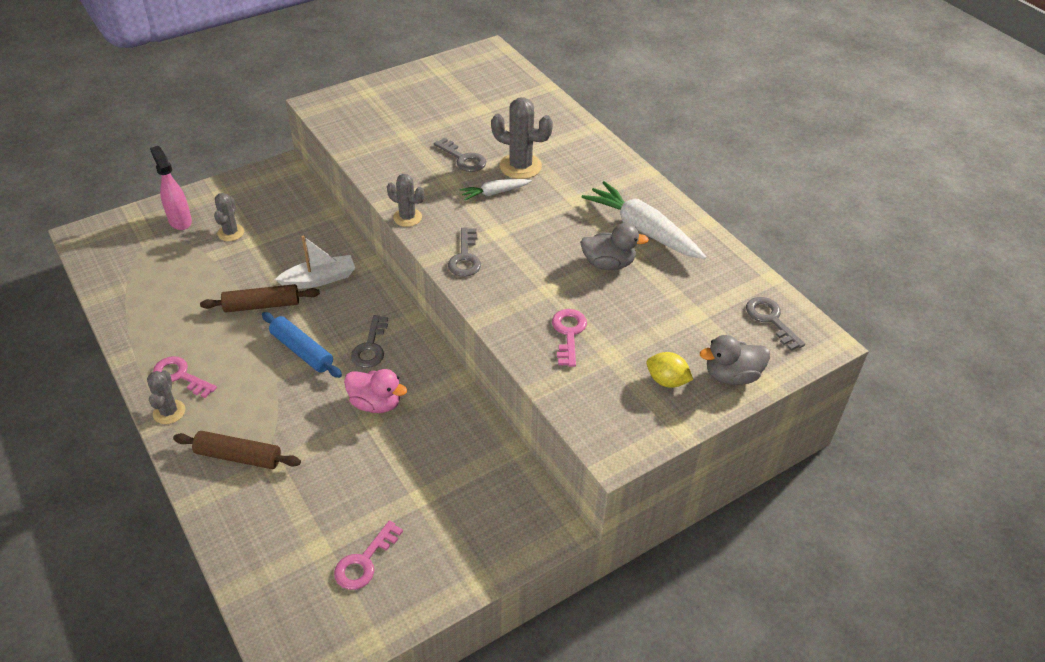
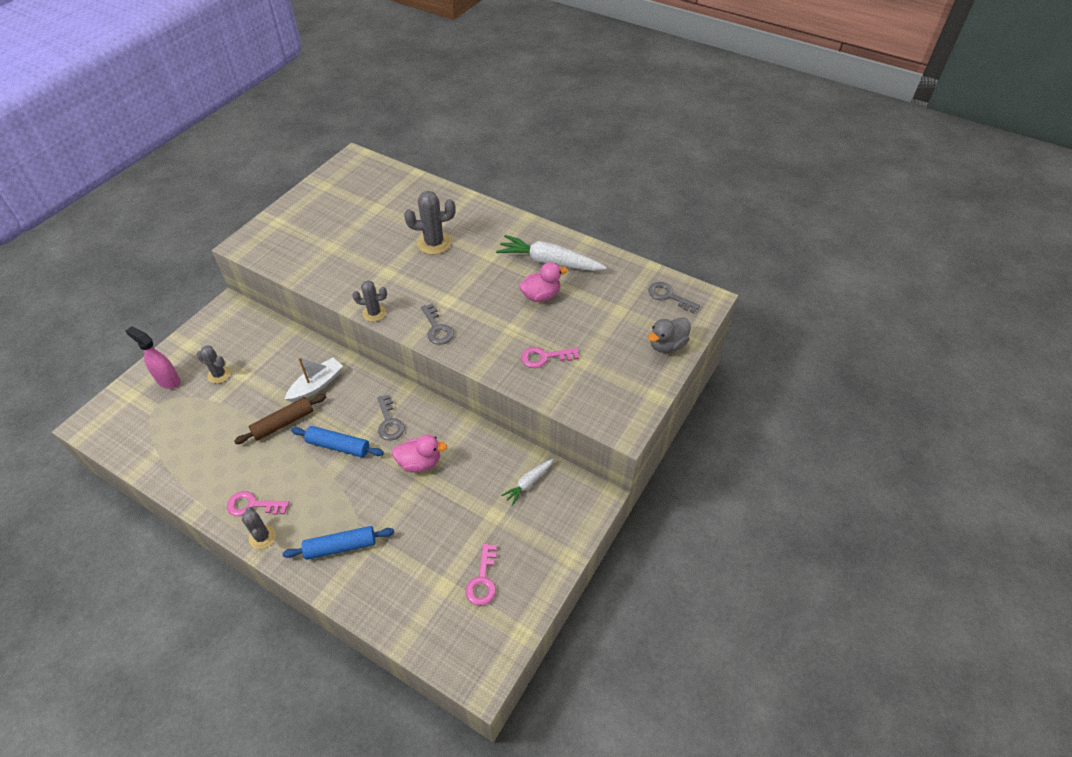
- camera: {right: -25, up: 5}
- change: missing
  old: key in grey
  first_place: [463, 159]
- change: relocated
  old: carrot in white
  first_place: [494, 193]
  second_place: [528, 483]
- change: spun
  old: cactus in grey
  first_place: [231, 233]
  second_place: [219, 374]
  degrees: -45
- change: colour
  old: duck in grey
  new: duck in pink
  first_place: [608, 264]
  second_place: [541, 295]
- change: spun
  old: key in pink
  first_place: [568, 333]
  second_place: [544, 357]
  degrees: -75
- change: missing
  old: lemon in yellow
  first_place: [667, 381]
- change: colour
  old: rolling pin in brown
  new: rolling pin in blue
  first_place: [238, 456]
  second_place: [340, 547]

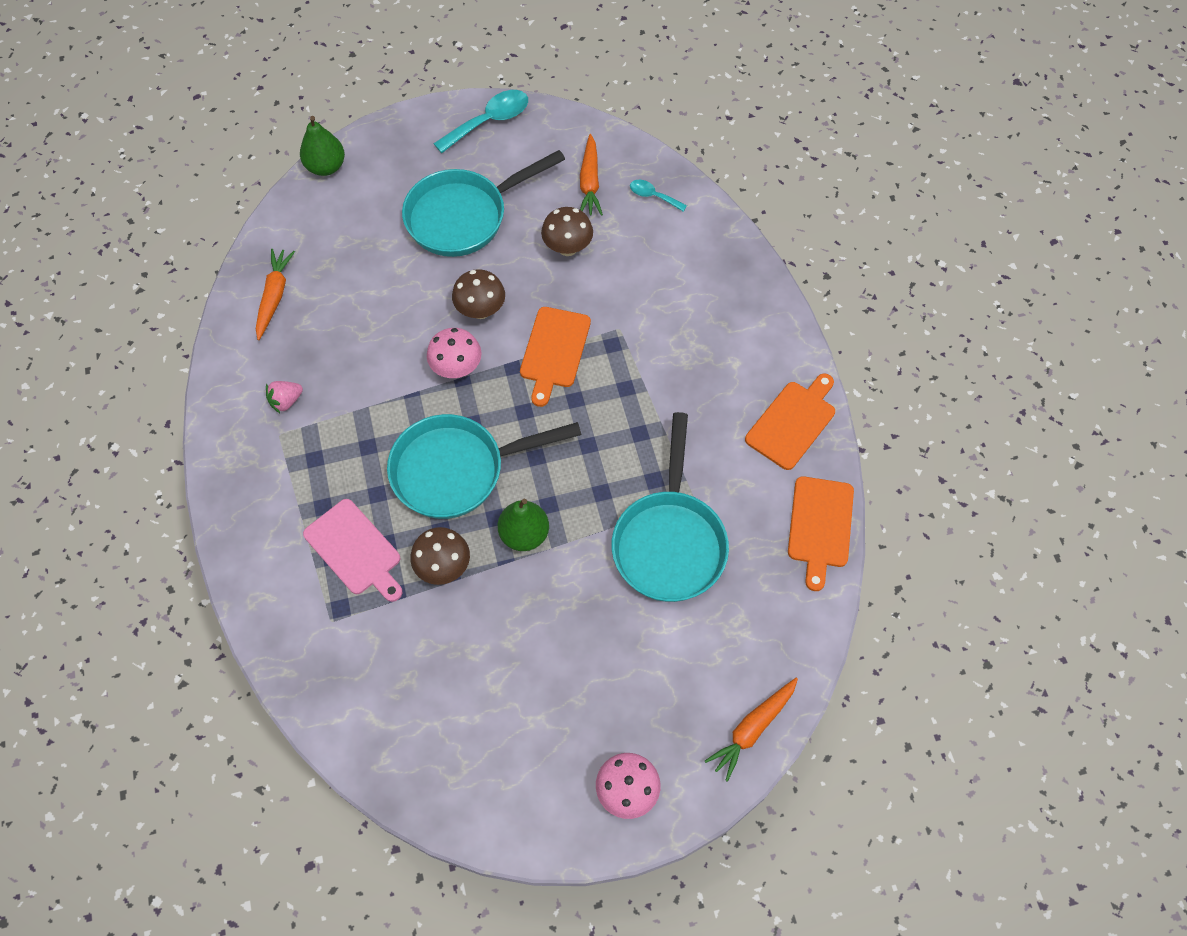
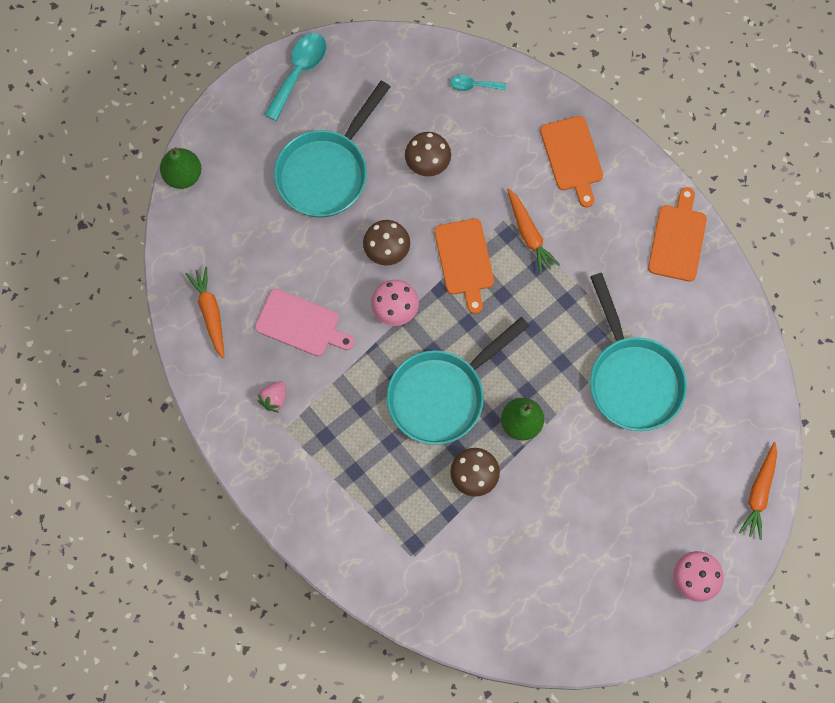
- camera: {right: -25, up: 10}
- change: relocated
  old: carrot in orange
  first_place: [589, 182]
  second_place: [529, 234]
- change: relocated
  old: cutting board in orange
  first_place: [820, 526]
  second_place: [572, 157]
- change: relocated
  old: cutting board in pink
  first_place: [355, 550]
  second_place: [301, 324]

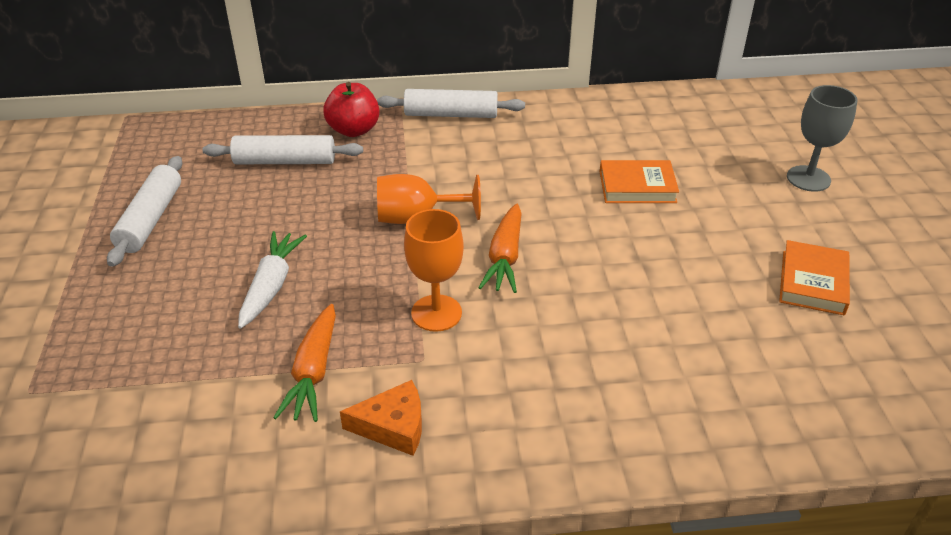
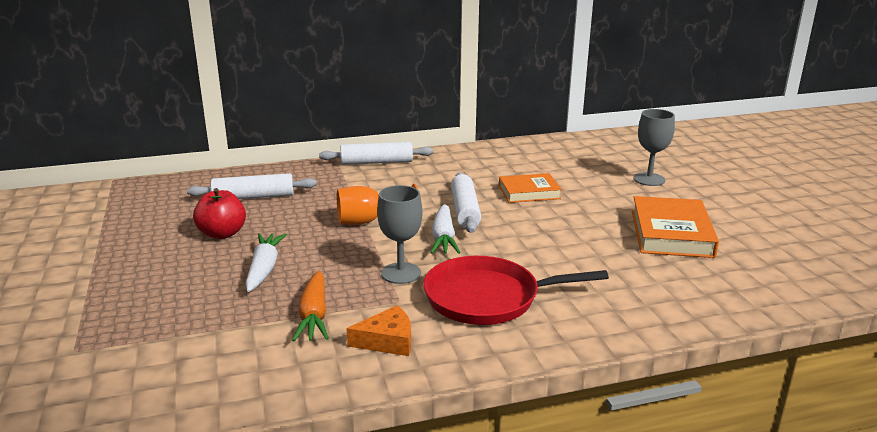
- camera: {right: -10, up: -15}
- change: relocated
  old: apple in red
  first_place: [354, 130]
  second_place: [222, 234]
- change: relocated
  old: rolling pin in white
  first_place: [151, 219]
  second_place: [465, 211]
- change: colour
  old: carrot in orange
  new: carrot in white
  first_place: [505, 257]
  second_place: [443, 238]
- change: colour
  old: goblet in orange
  new: goblet in grey
  first_place: [436, 313]
  second_place: [401, 273]
- change: size
  old: book in orange
  first_place: [812, 282]
  second_place: [671, 233]
  factor: 1.54
- change: appeared
  new: pan in red
  second_place: [487, 298]

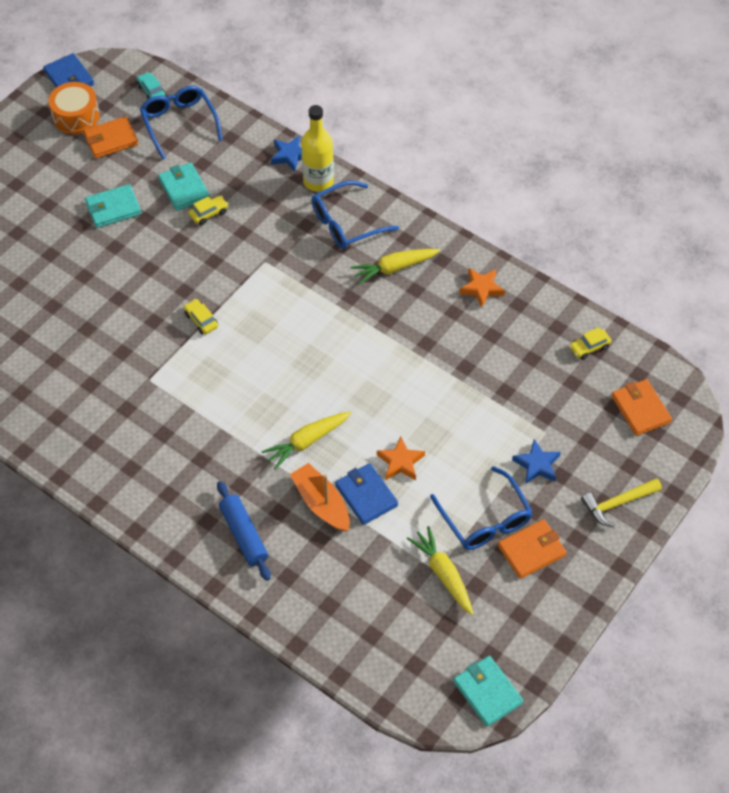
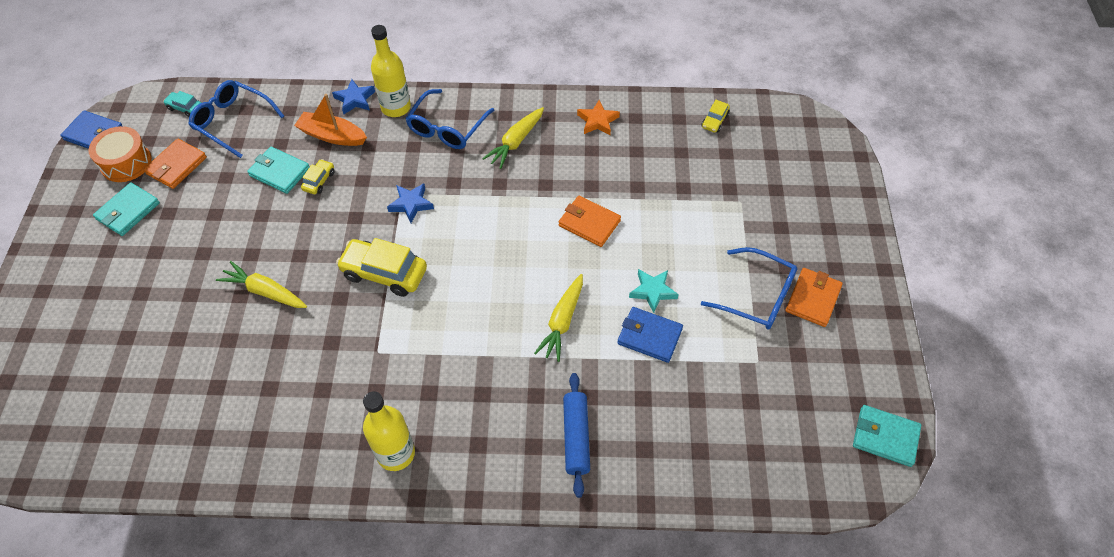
- camera: {right: -35, up: 0}
- change: relocated
  old: wallet in turquoise
  first_place: [113, 208]
  second_place: [128, 211]
- change: size
  old: car in yellow
  first_place: [201, 320]
  second_place: [384, 273]
  factor: 1.98
- change: relocated
  old: wallet in orange
  first_place: [640, 409]
  second_place: [589, 223]
- change: colour
  old: star in orange
  new: star in turquoise
  first_place: [400, 462]
  second_place: [653, 291]
- change: relocated
  old: star in blue
  first_place: [537, 465]
  second_place: [411, 204]
- change: relocated
  old: boat in orange
  first_place: [321, 503]
  second_place: [332, 136]
- change: missing
  old: hammer in yellow
  first_place: [617, 503]
- change: spun
  old: rolling pin in blue
  first_place: [244, 535]
  second_place: [576, 437]
  degrees: 60
- change: relocated
  old: carrot in yellow
  first_place: [443, 574]
  second_place: [265, 291]
- change: appeared
  new: bottle in yellow
  second_place: [396, 453]

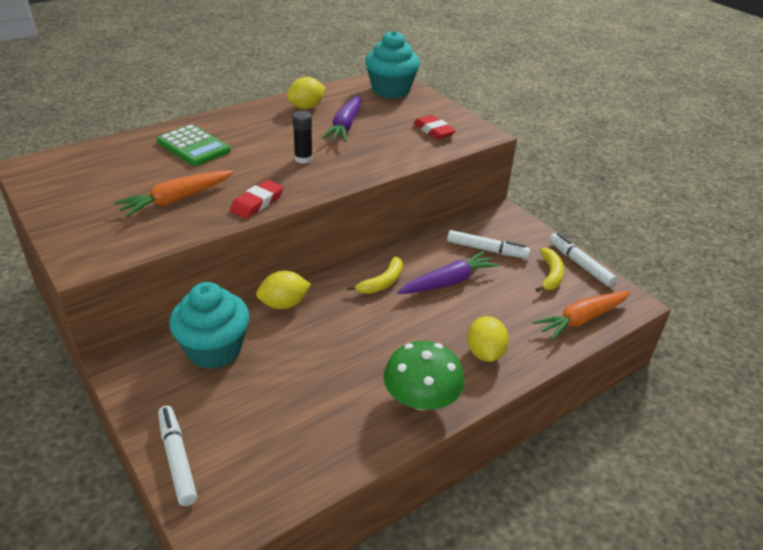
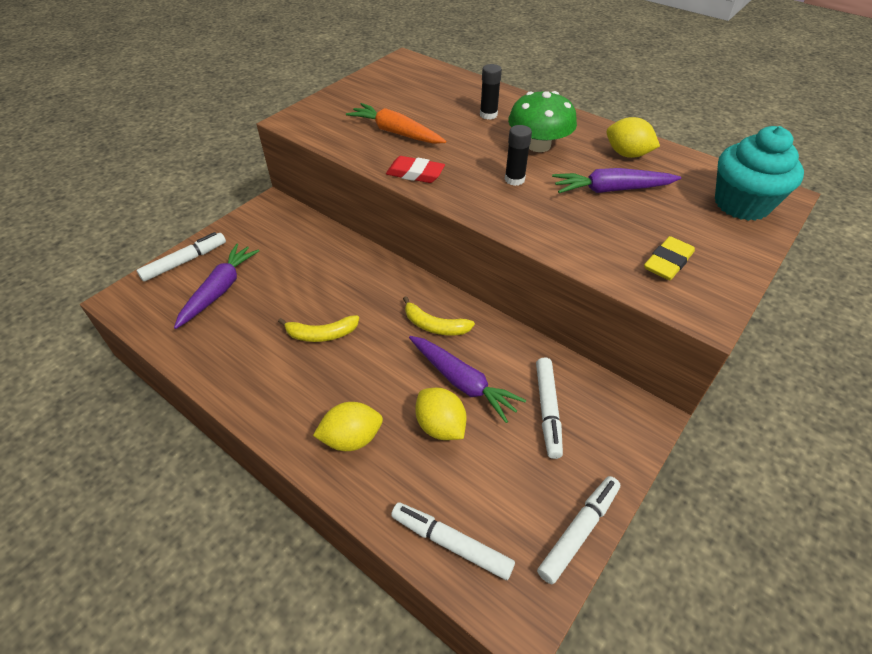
- camera: {right: 75, up: 10}
- change: colour
  old: eraser in red
  new: eraser in yellow
  first_place: [433, 130]
  second_place: [667, 262]
- change: exchanged
  old: calculator in green
  new: glue stick in black
  first_place: [193, 146]
  second_place: [488, 115]
- change: relocated
  old: banana in yellow
  first_place: [550, 275]
  second_place: [321, 334]
- change: relocated
  old: lemon in yellow
  first_place: [284, 304]
  second_place: [440, 426]
- change: missing
  old: cupcake in turquoise
  first_place: [214, 349]
- change: exchanged
  old: carrot in orange
  new: marker in white
  first_place: [581, 319]
  second_place: [451, 543]
- change: relocated
  old: mushroom in green
  first_place: [421, 399]
  second_place: [538, 145]
- change: appeared
  new: carrot in purple
  second_place: [220, 290]

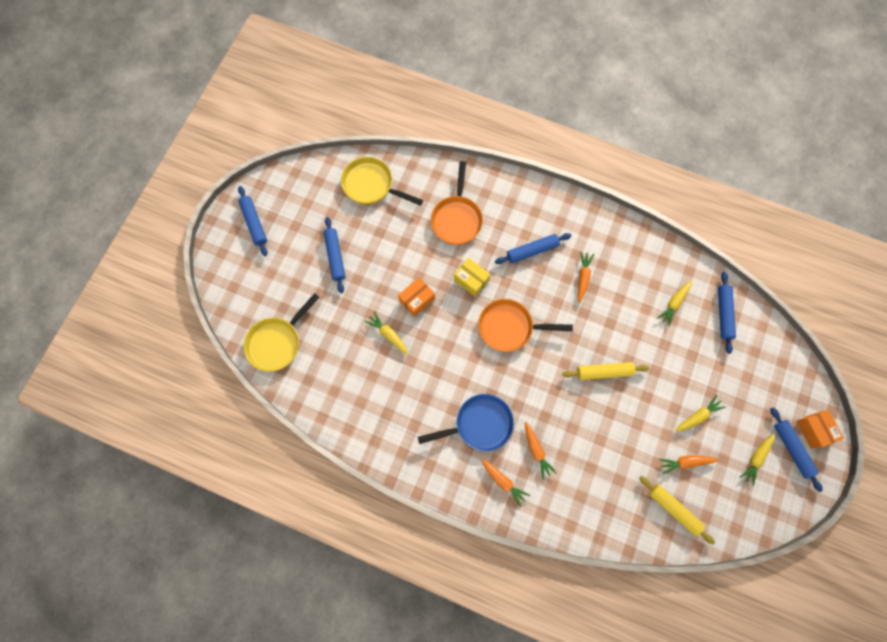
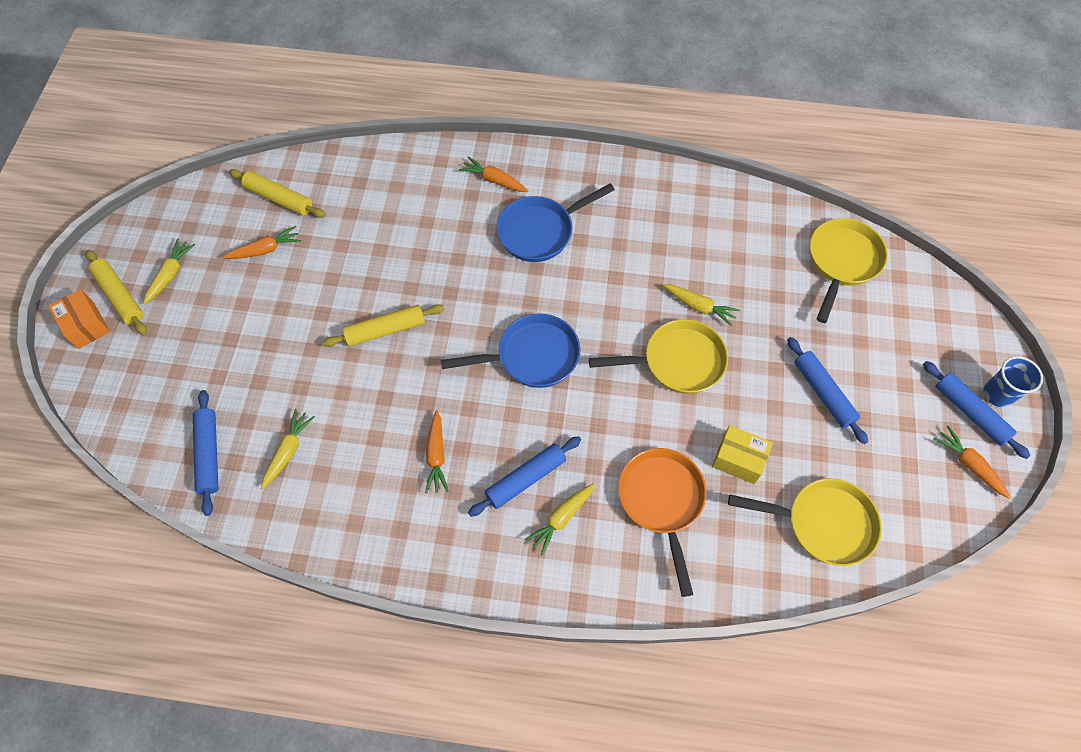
- camera: {right: 165, up: -10}
- change: relocated
  old: box in yellow
  first_place: [471, 280]
  second_place: [738, 459]
- change: exchanged
  old: box in orange
  new: pan in yellow
  first_place: [417, 299]
  second_place: [677, 362]
- change: colour
  old: pan in orange
  new: pan in blue
  first_place: [509, 327]
  second_place: [532, 356]
- change: relocated
  old: carrot in yellow
  first_place: [698, 416]
  second_place: [561, 518]
- change: colour
  old: rolling pin in blue
  new: rolling pin in yellow
  first_place: [792, 449]
  second_place: [120, 296]
- change: relocated
  old: carrot in orange
  first_place: [536, 451]
  second_place: [969, 464]
- change: appeared
  new: cup in blue
  second_place: [997, 394]

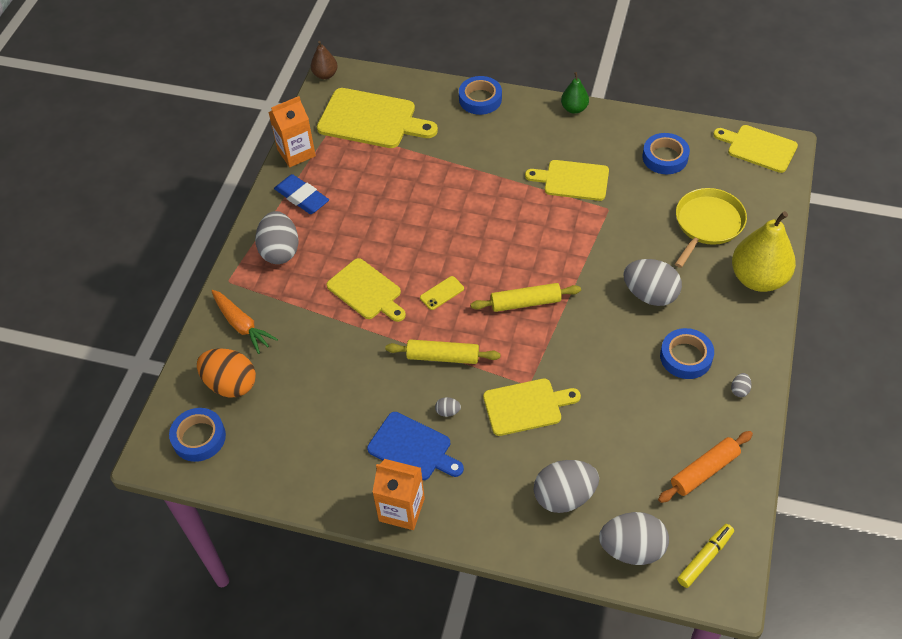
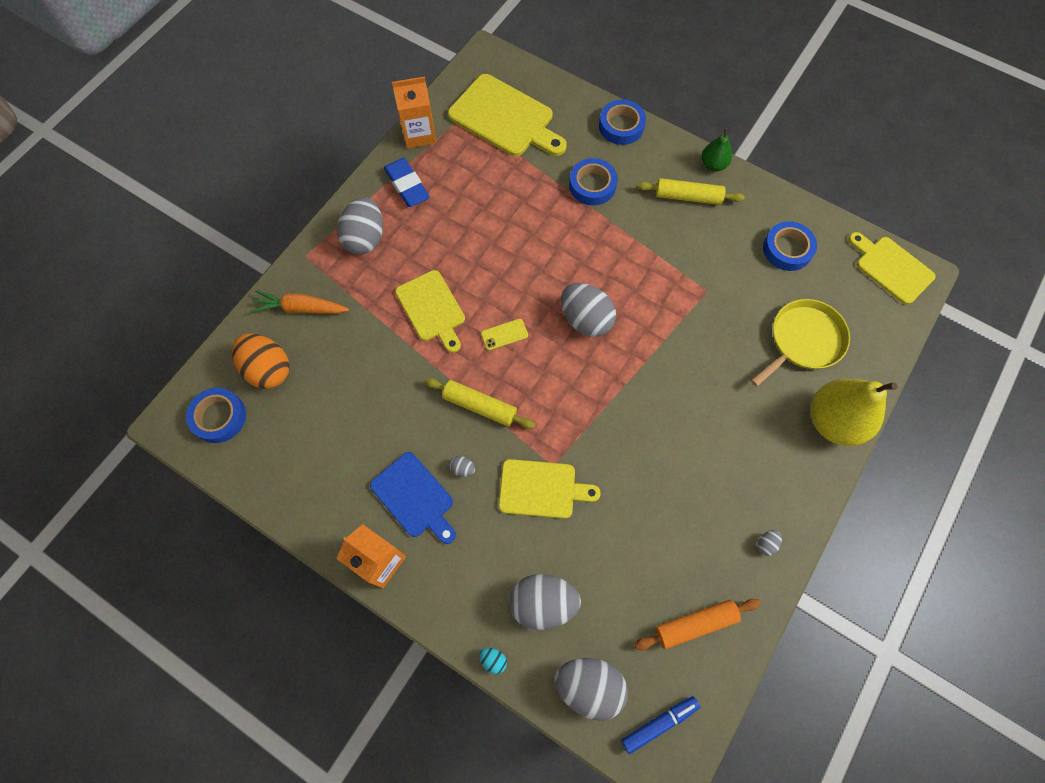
- camera: {right: 15, up: 15}
- change: missing
  old: pear in brown
  first_place: [325, 75]
- change: missing
  old: cutting board in yellow
  first_place: [572, 180]
- change: relocated
  old: egg in grey
  first_place: [650, 295]
  second_place: [586, 319]
- change: relocated
  old: rolling pin in yellow
  first_place: [525, 302]
  second_place: [688, 197]
- change: spun
  old: carrot in orange
  first_place: [242, 325]
  second_place: [301, 308]
  degrees: 120
- change: relocated
  old: tape in blue
  first_place: [686, 357]
  second_place: [592, 185]
- change: colour
  old: marker in yellow
  new: marker in blue
  first_place: [705, 558]
  second_place: [659, 723]
- change: appeared
  new: egg in turquoise
  second_place: [493, 660]

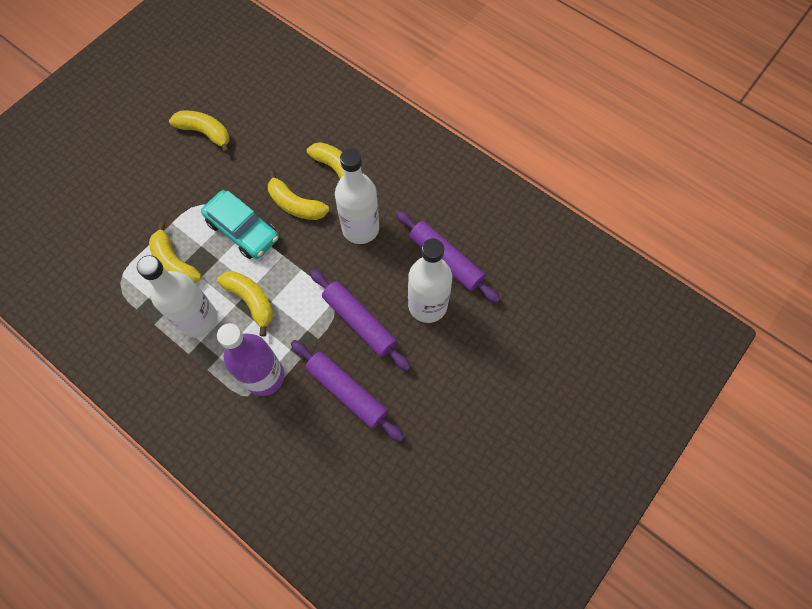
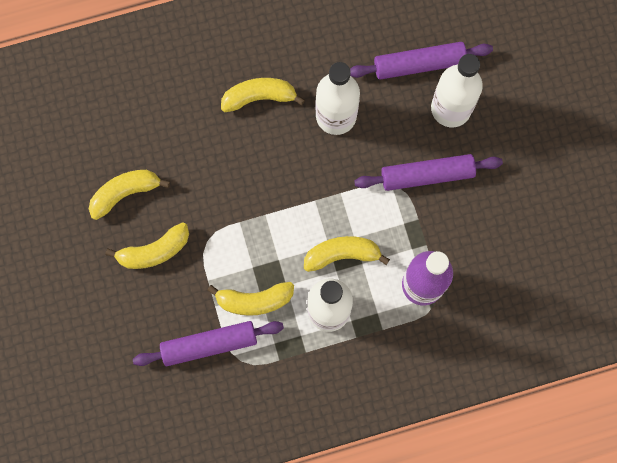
- camera: {right: -55, up: 10}
- change: relocated
  old: banana in yellow
  first_place: [296, 204]
  second_place: [154, 251]
- change: missing
  old: car in turquoise
  first_place: [243, 230]
- change: relocated
  old: rolling pin in purple
  first_place: [347, 392]
  second_place: [209, 344]

